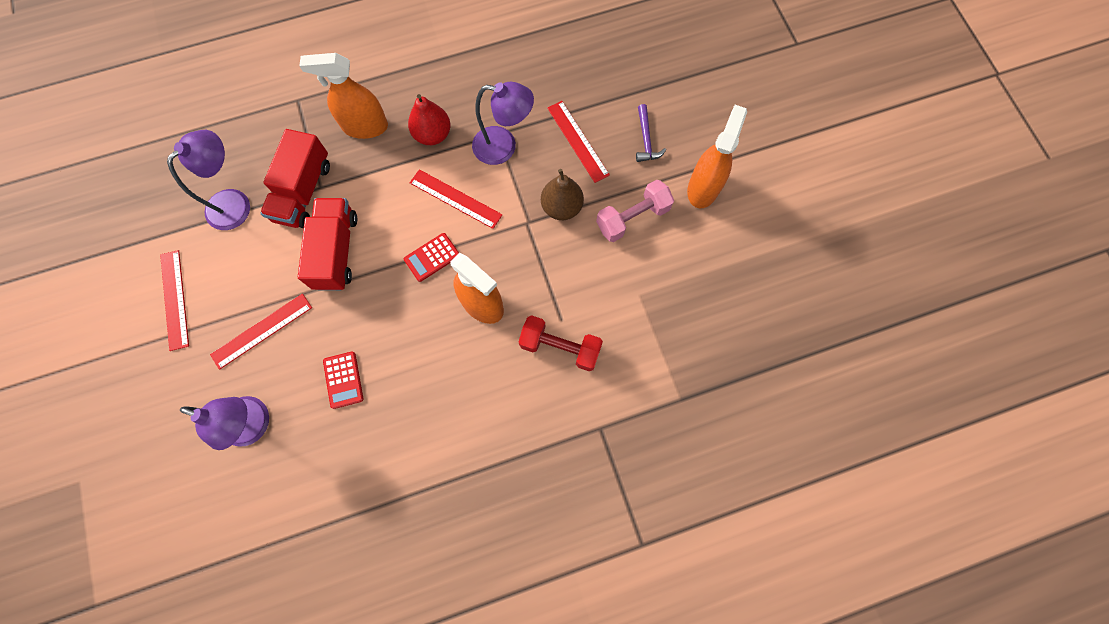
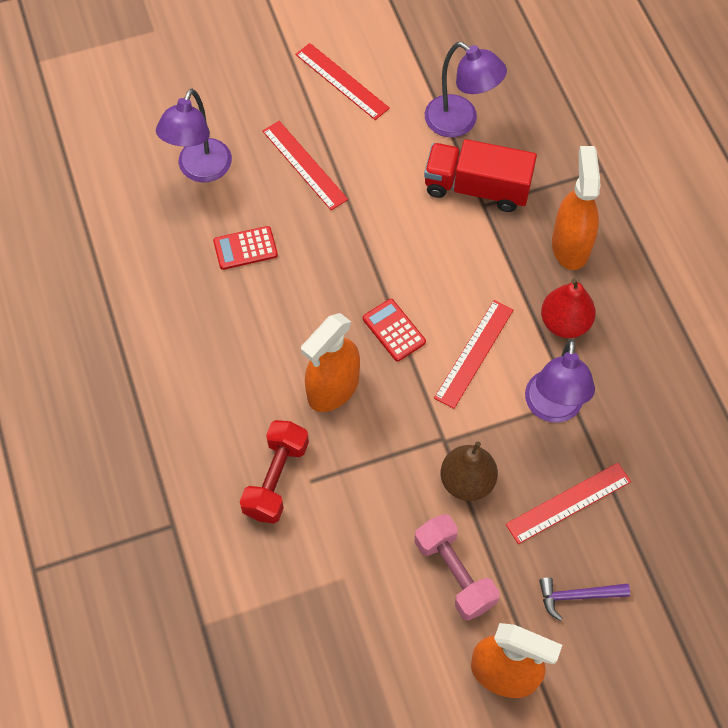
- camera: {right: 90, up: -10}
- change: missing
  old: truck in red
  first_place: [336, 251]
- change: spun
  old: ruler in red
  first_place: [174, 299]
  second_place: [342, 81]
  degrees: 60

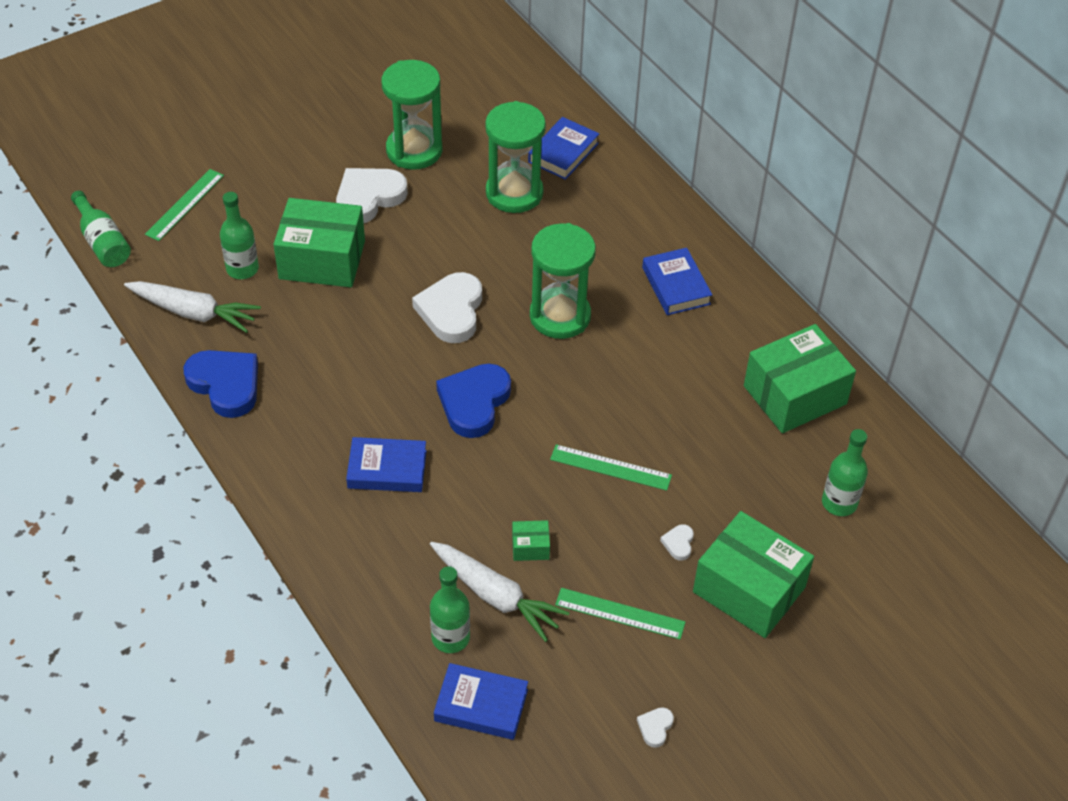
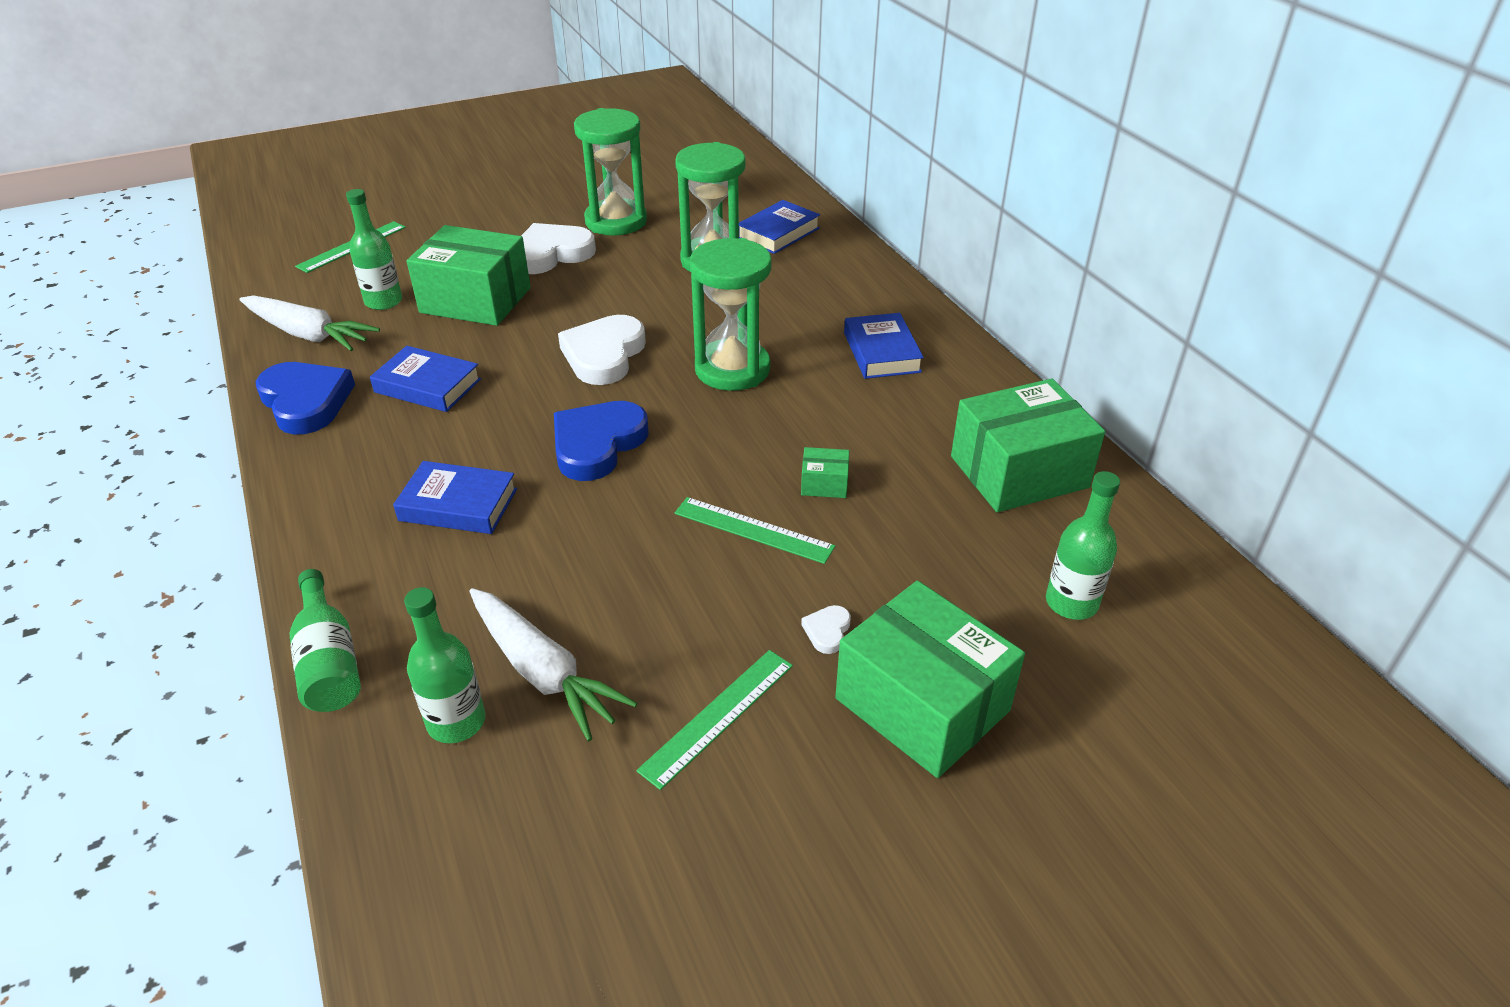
- camera: {right: 10, up: -10}
- change: relocated
  old: bottle in green
  first_place: [103, 242]
  second_place: [329, 661]
- change: relocated
  old: box in green
  first_place: [530, 547]
  second_place: [824, 484]
- change: spun
  old: ruler in green
  first_place: [620, 614]
  second_place: [718, 716]
  degrees: -75
- change: relocated
  old: book in blue
  first_place: [481, 705]
  second_place: [427, 386]
- change: missing
  old: heart in white
  first_place: [655, 727]

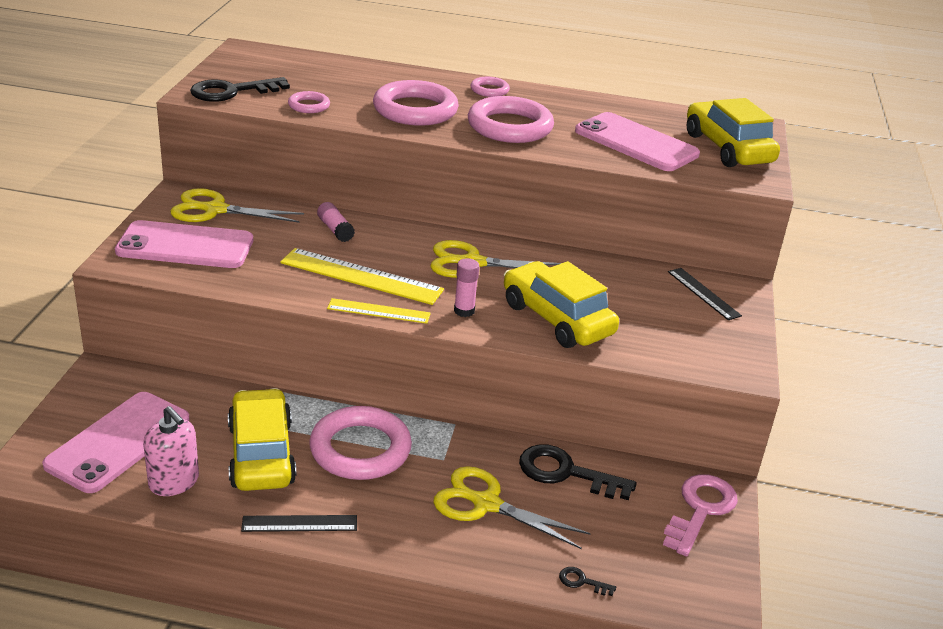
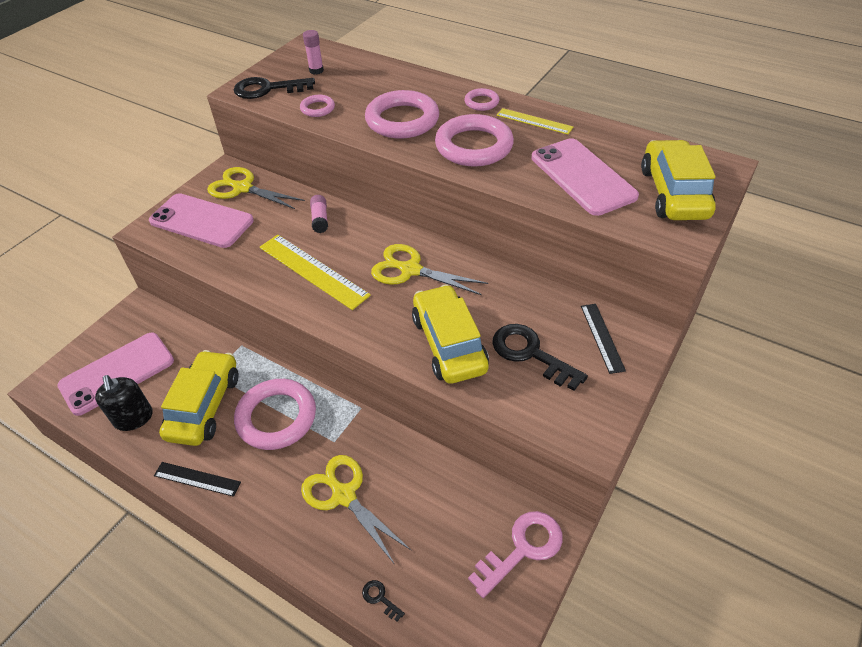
- camera: {right: 25, up: 15}
- change: relocated
  old: glue stick in pink
  first_place: [464, 311]
  second_place: [316, 70]
- change: relocated
  old: ruler in yellow
  first_place: [378, 311]
  second_place: [534, 121]
- change: colour
  old: soap dispenser in pink
  new: soap dispenser in black
  first_place: [174, 482]
  second_place: [133, 418]
- change: relocated
  old: key in black
  first_place: [566, 473]
  second_place: [531, 354]

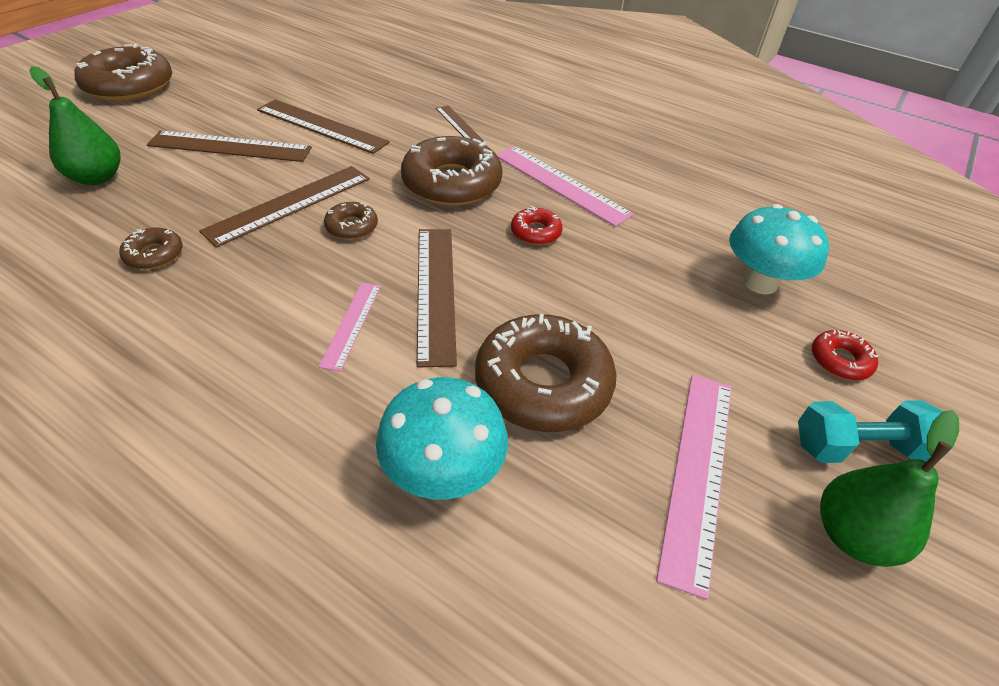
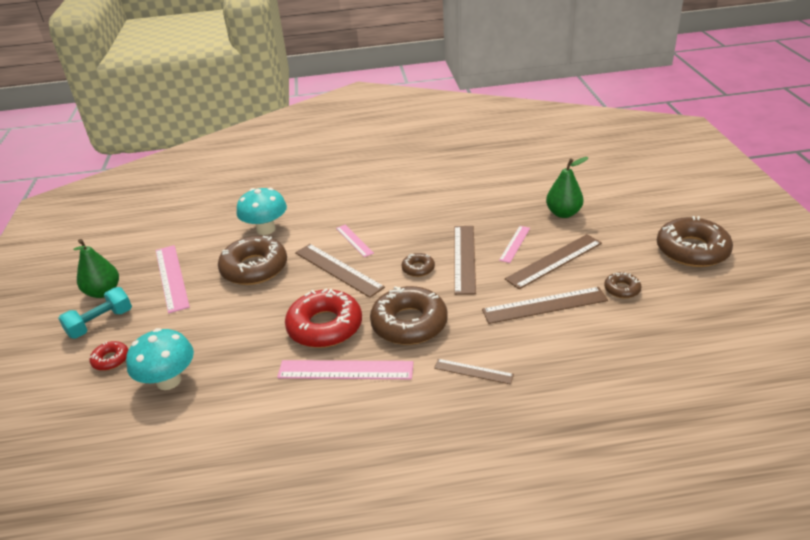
- camera: {right: 145, up: -10}
- change: size
  old: donut in red
  first_place: [535, 232]
  second_place: [325, 326]
  factor: 2.11
- change: relocated
  old: donut in brown
  first_place: [154, 255]
  second_place: [622, 289]
- change: appeared
  new: ruler in pink
  second_place: [515, 244]

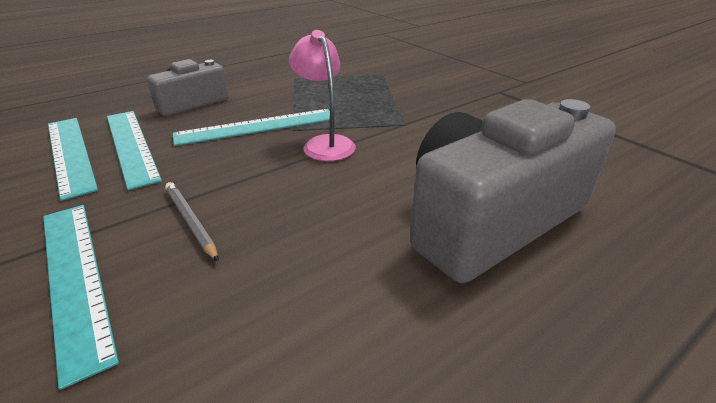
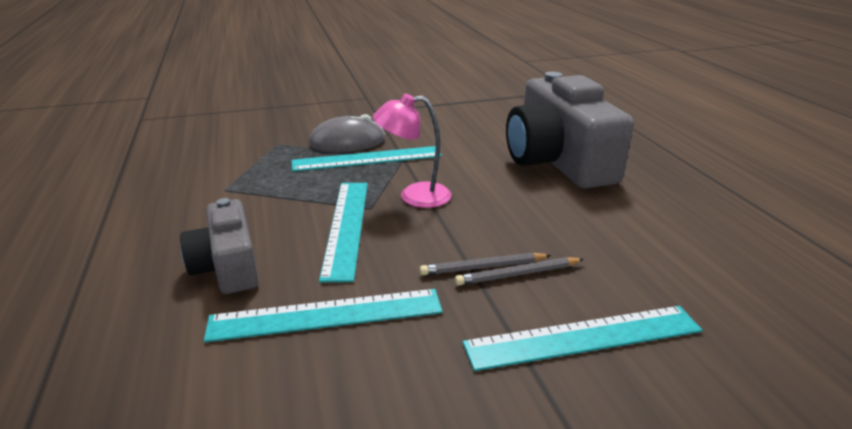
- camera: {right: -70, up: -5}
- change: relocated
  old: ruler in turquoise
  first_place: [70, 154]
  second_place: [367, 159]
- change: appeared
  new: mouse in grey
  second_place: [347, 142]
- change: appeared
  new: pencil in grey
  second_place: [483, 267]

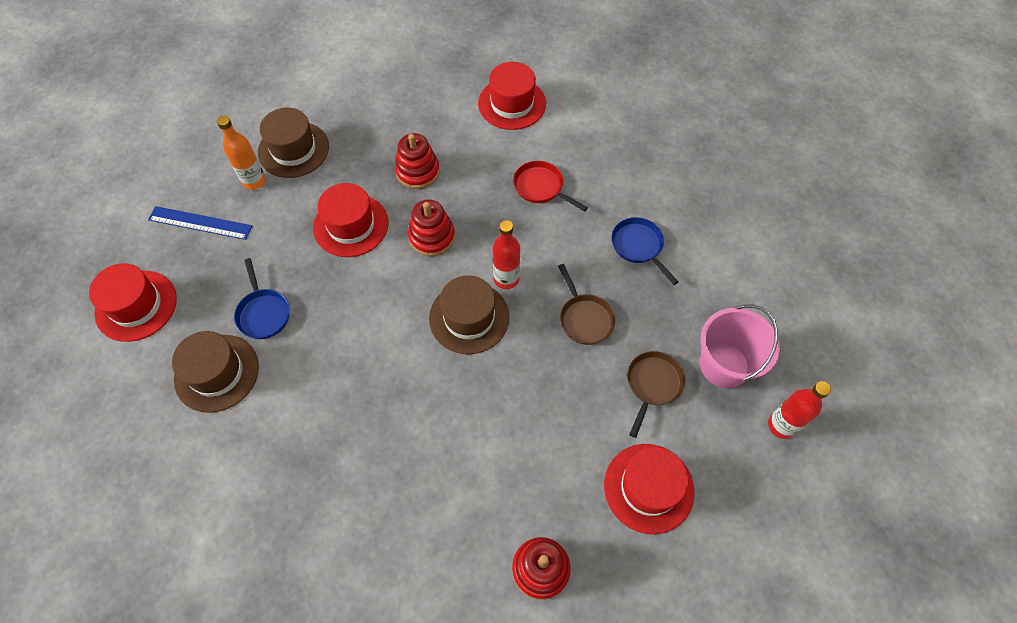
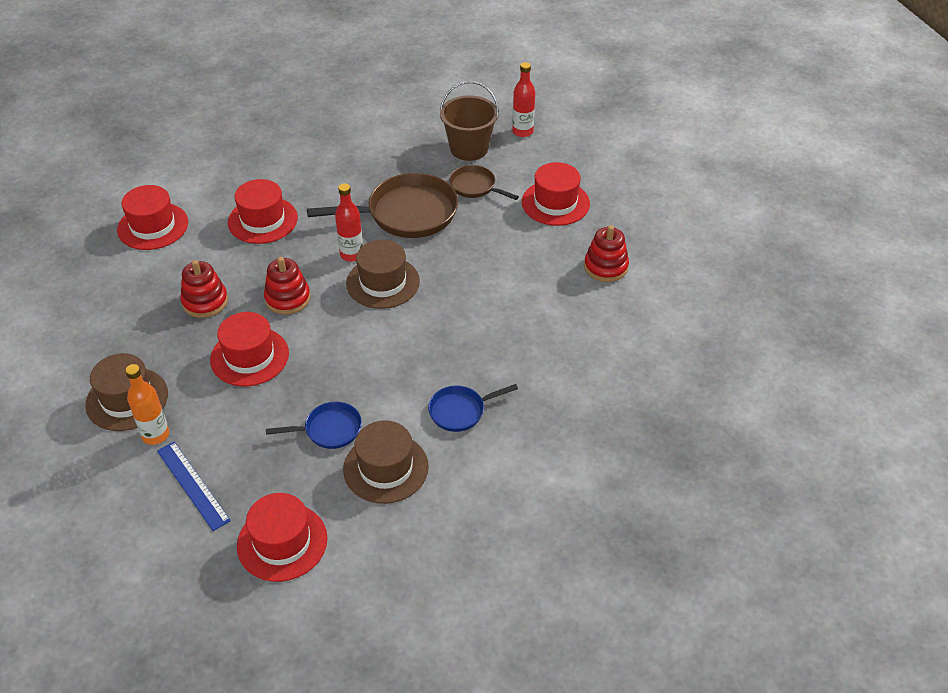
- camera: {right: -80, up: -15}
- change: exchanged
  old: pan in red
  new: hat in red
  first_place: [541, 187]
  second_place: [263, 220]
- change: spun
  old: ruler in blue
  first_place: [200, 223]
  second_place: [193, 485]
  degrees: -60
- change: relocated
  old: pan in blue
  first_place: [639, 246]
  second_place: [460, 411]
- change: size
  old: pan in brown
  first_place: [584, 318]
  second_place: [406, 213]
  factor: 1.9
- change: colour
  old: bucket in pink
  new: bucket in brown
  first_place: [724, 365]
  second_place: [469, 148]

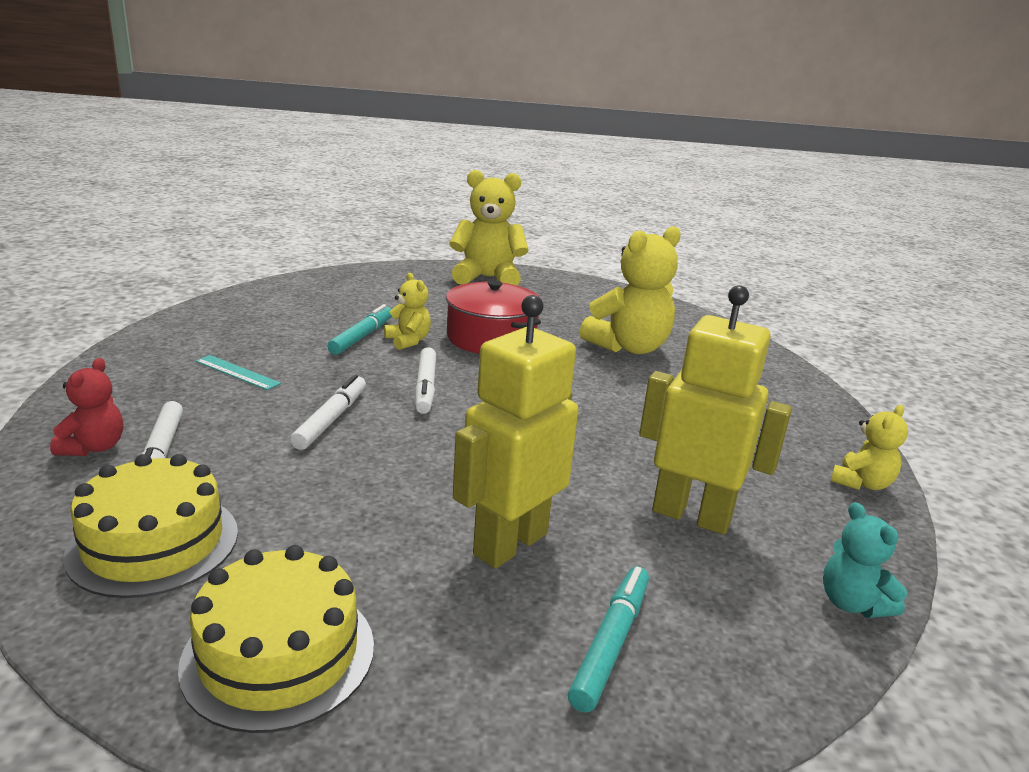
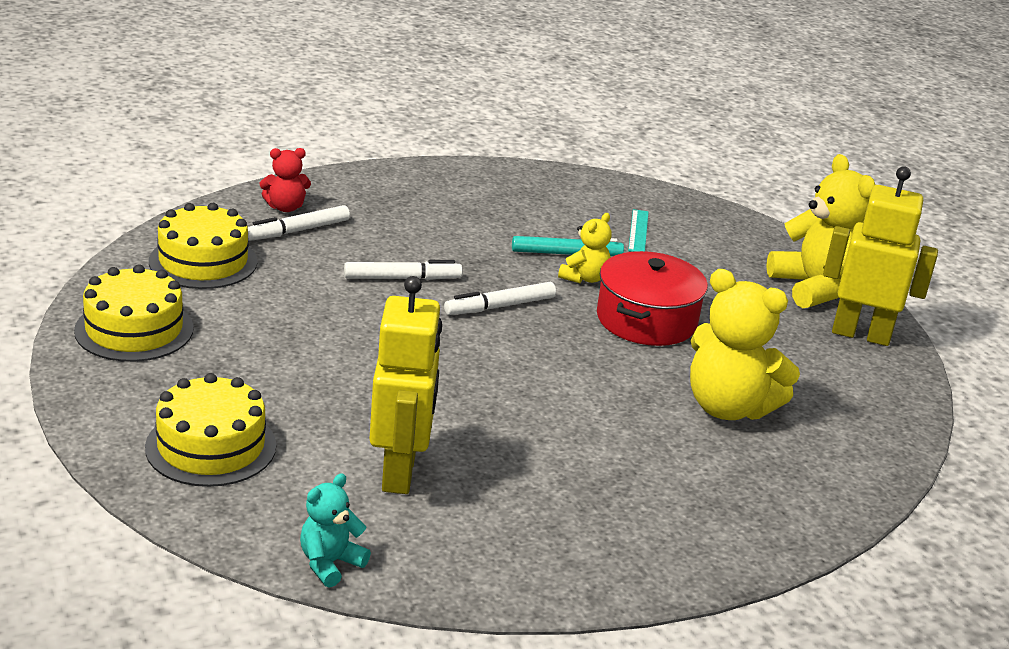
- camera: {right: 65, up: 5}
- change: relocated
  old: robot in yellow
  first_place: [509, 543]
  second_place: [861, 334]
- change: relocated
  old: ruler in turquoise
  first_place: [237, 372]
  second_place: [638, 231]
- change: missing
  old: teddy bear in yellow
  first_place: [861, 483]
- change: exchanged
  old: marker in turquoise
  new: cake in yellow
  first_place: [611, 643]
  second_place: [211, 446]

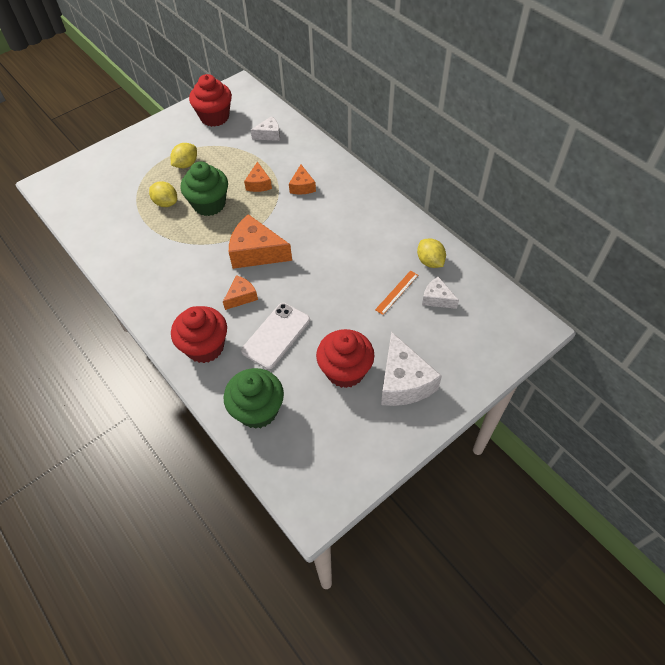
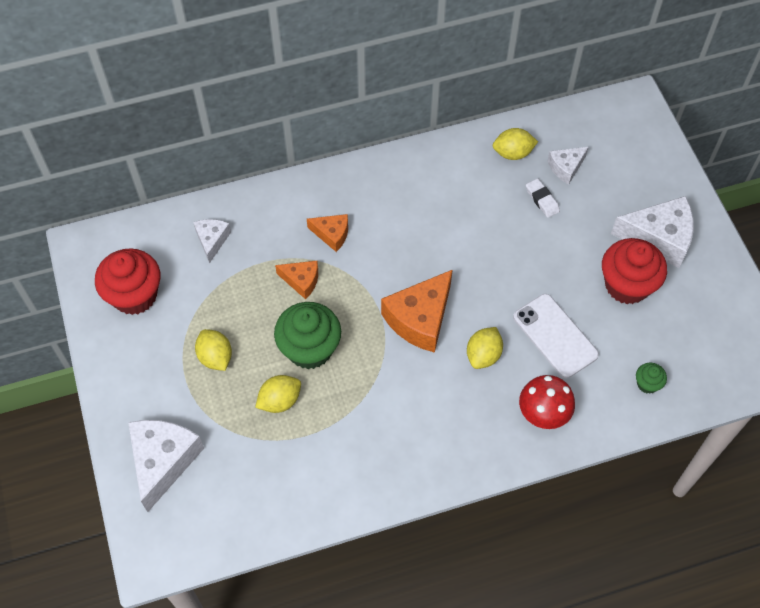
- camera: {right: -70, up: 5}
- change: exchanged
  old: ruler in orange
  new: eraser in white
  first_place: [397, 292]
  second_place: [542, 200]
- change: exchanged
  old: cheese in orange
  new: lemon in yellow
  first_place: [241, 296]
  second_place: [483, 355]
- change: exchanged
  old: cupcake in red
  new: mushroom in red
  first_place: [205, 347]
  second_place: [543, 414]
- change: size
  old: cupcake in green
  first_place: [257, 410]
  second_place: [647, 384]
  factor: 0.46
- change: appeared
  new: cheese in white
  second_place: [163, 461]

